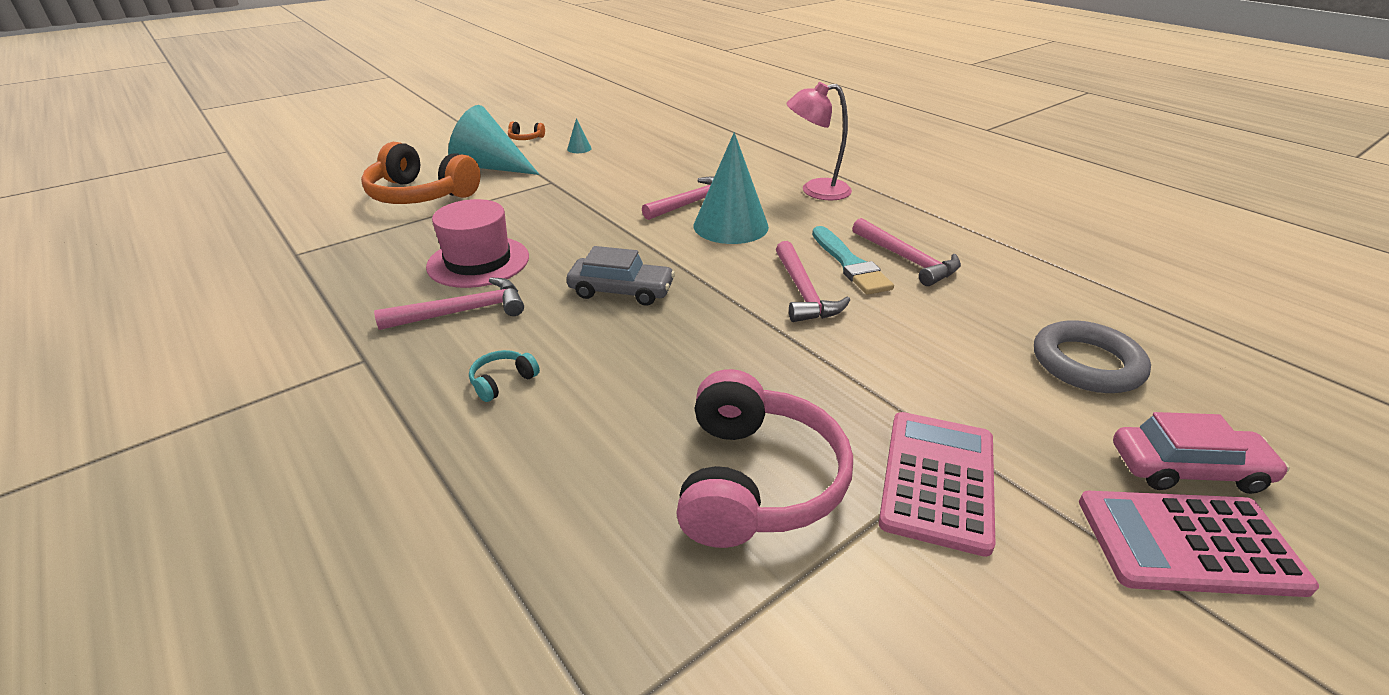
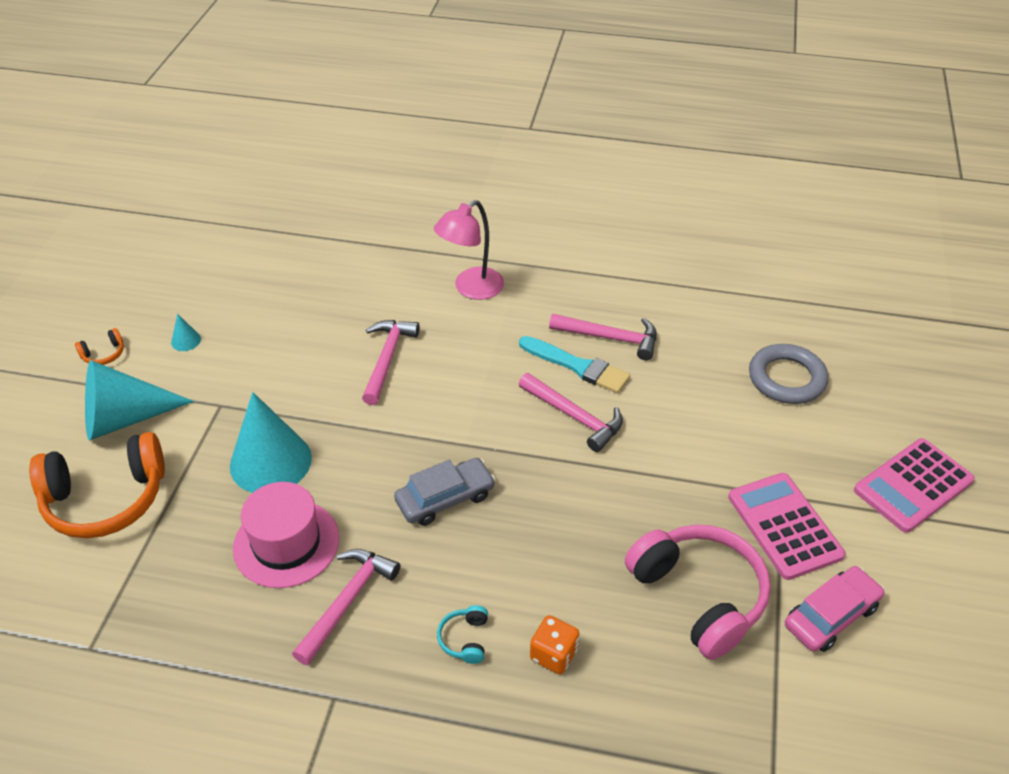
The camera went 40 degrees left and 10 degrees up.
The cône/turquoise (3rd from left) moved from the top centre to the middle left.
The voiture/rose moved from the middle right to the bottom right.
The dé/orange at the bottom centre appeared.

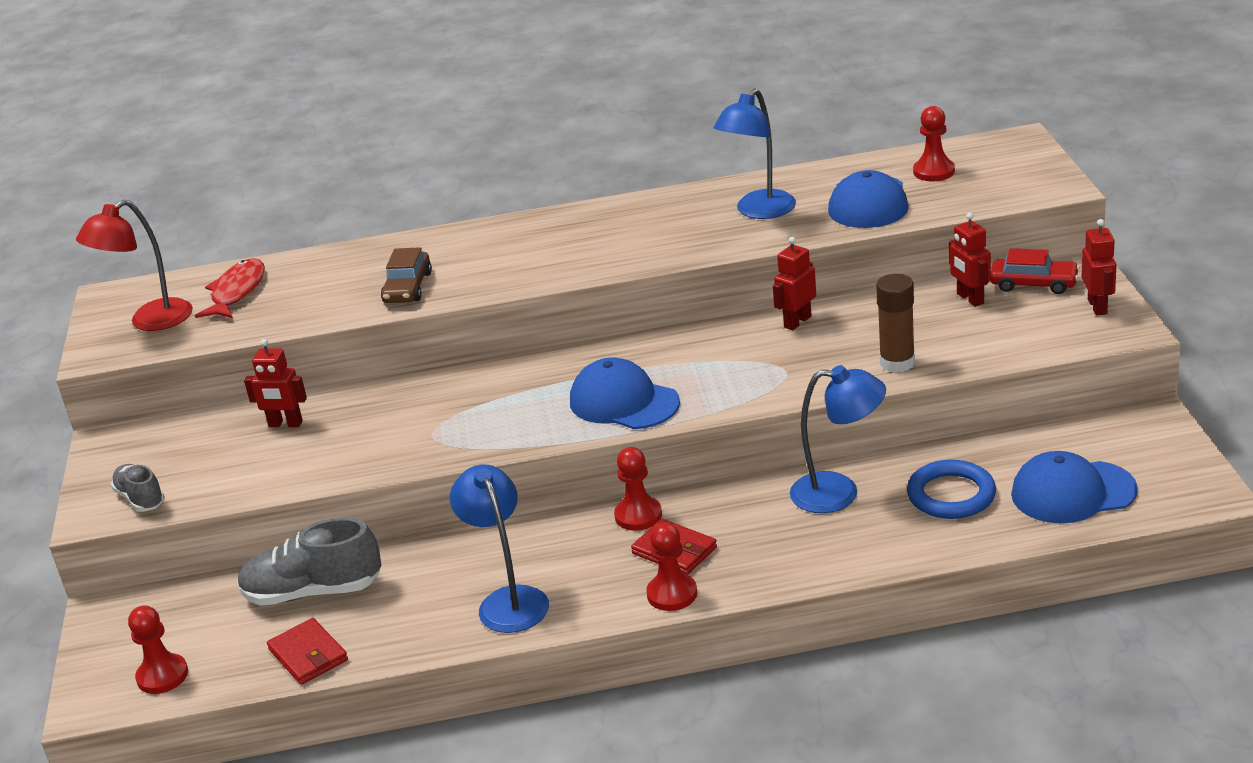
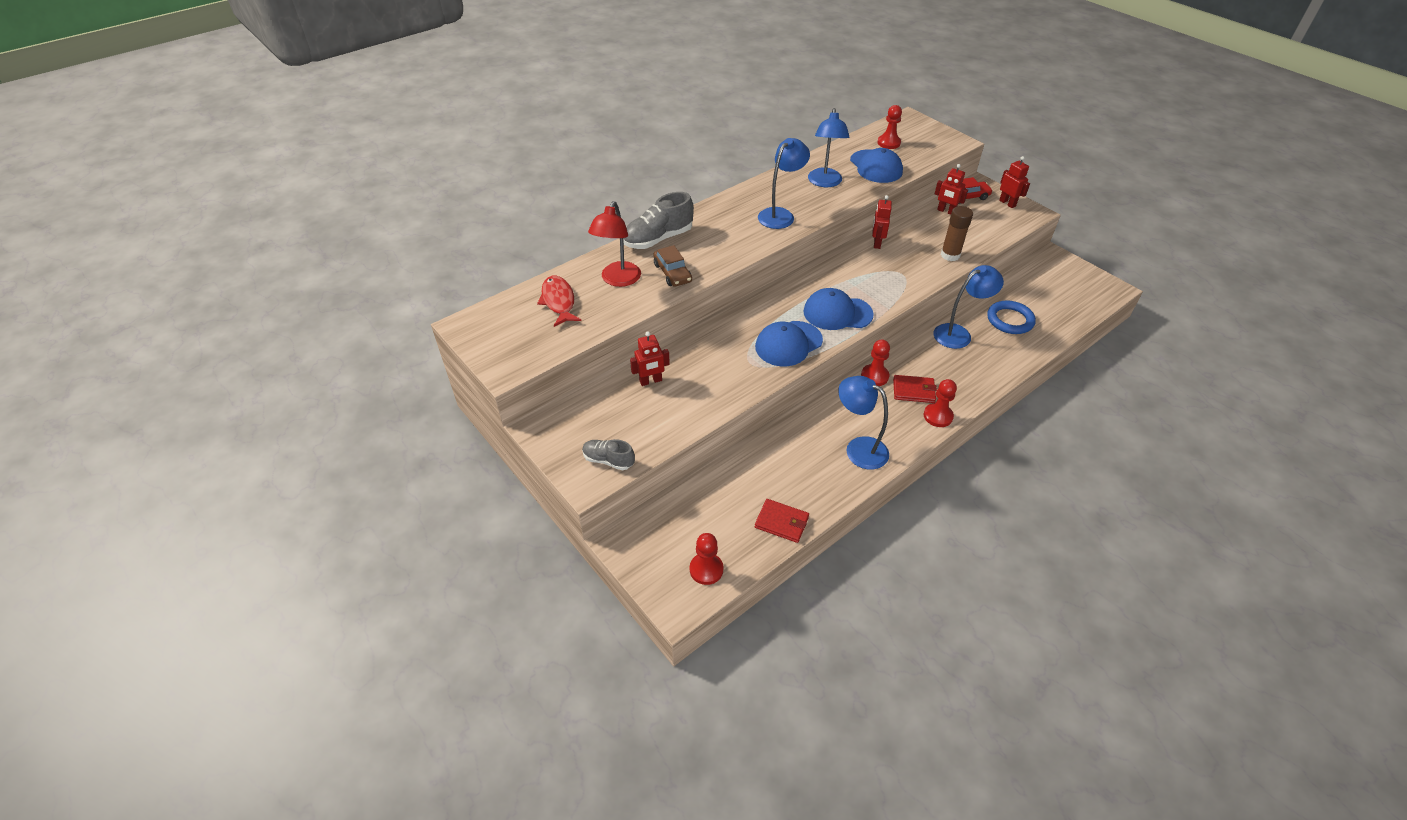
The camera went 35 degrees left and 15 degrees up.
The lampe/rouge moved from the middle left to the top centre.
The casquette/bleu (3rd from left in the first image) moved from the middle right to the centre.
The chaussure/gris (2nd from left) moved from the bottom left to the top centre.
The lampe/bleu (1st from left) at the top centre appeared.

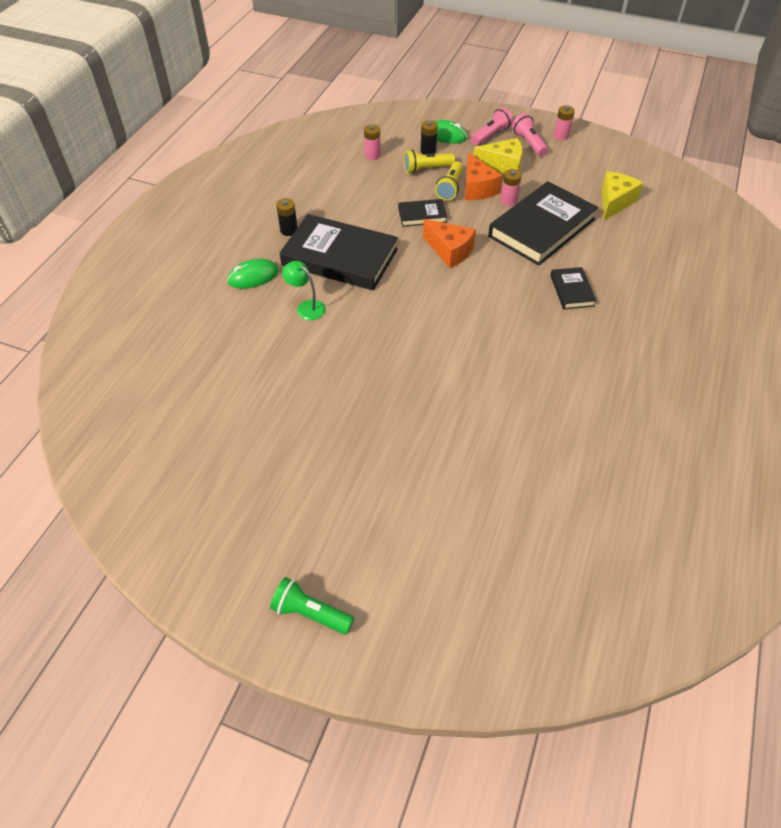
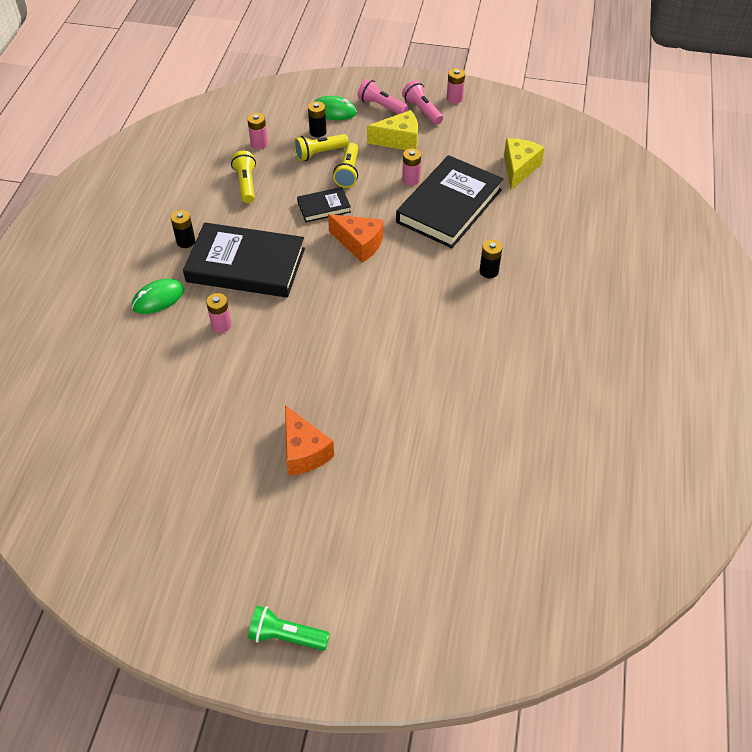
The camera went 10 degrees left and 0 degrees up.
The lampe de poche/rose (1st from left) at the top centre turned 90 degrees counterclockwise.
The fromage/orange (2nd from left in the first image) moved from the top centre to the centre.
The lampe/vert at the centre was replaced by the pile/rose (1st from left) at the middle left.
The livre/noir (4th from left) at the middle right was replaced by the pile/noir (3rd from left) at the centre.
The lampe de poche/jaune (1st from left) at the top left appeared.

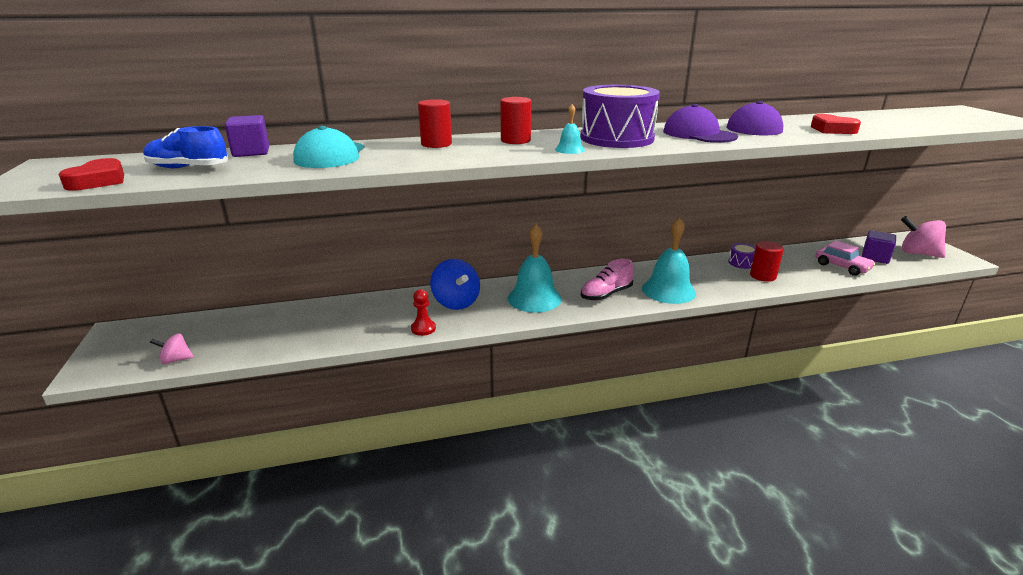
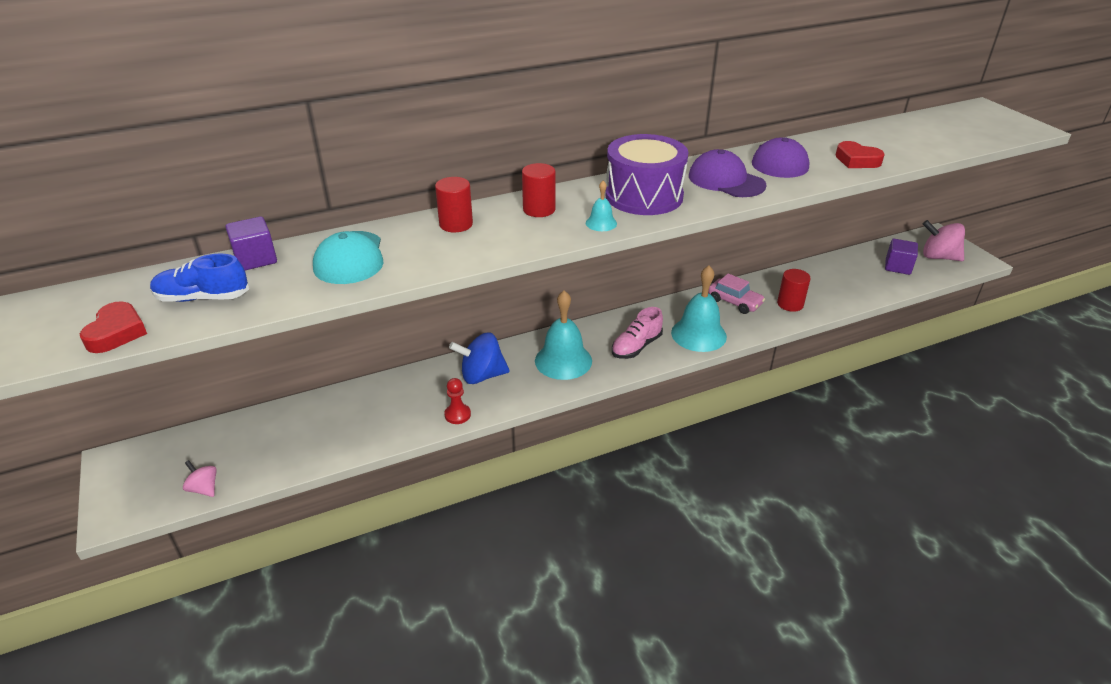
The camera went 10 degrees left and 10 degrees up.
The voiture/rose moved from the middle right to the centre.
The tambour/violet (2nd from left) at the middle right disappeared.
The toupie/bleu at the centre turned 120 degrees clockwise.
The toupie/rose (1st from left) at the middle left turned 60 degrees clockwise.

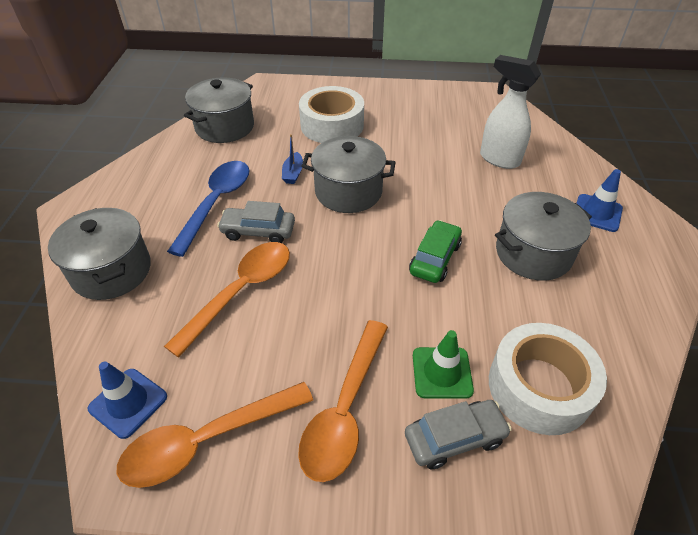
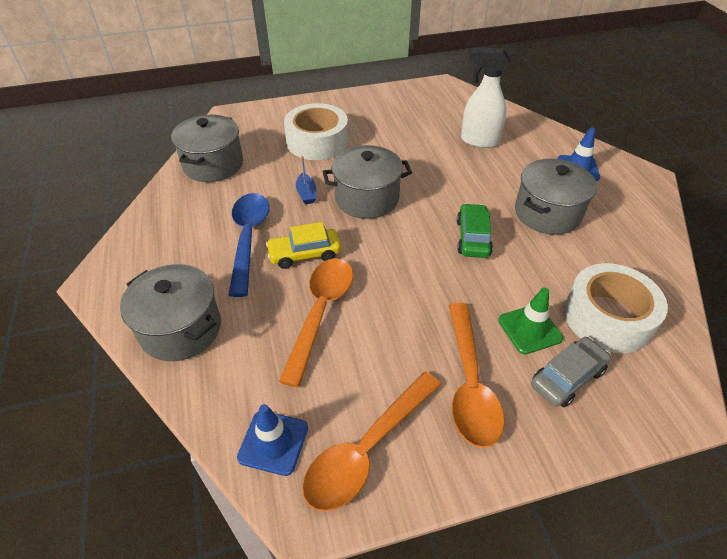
The camera went 20 degrees left and 0 degrees up.
The voiture/gris (1st from left) at the centre became the voiture/jaune at the centre.

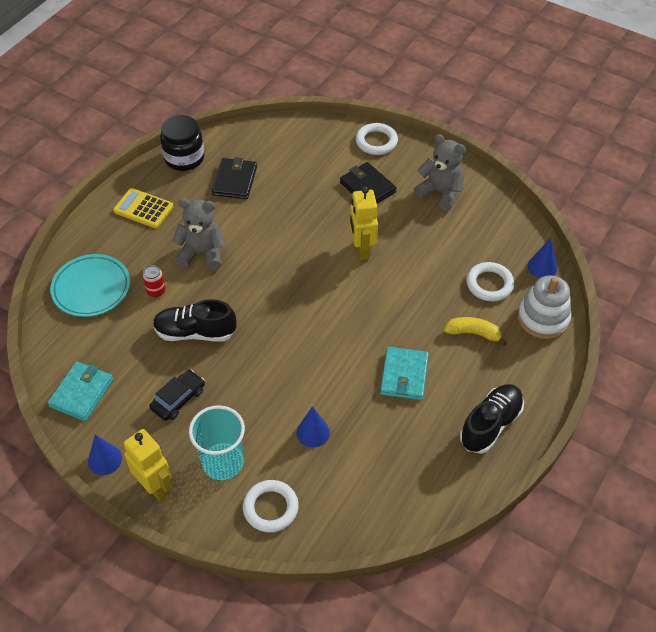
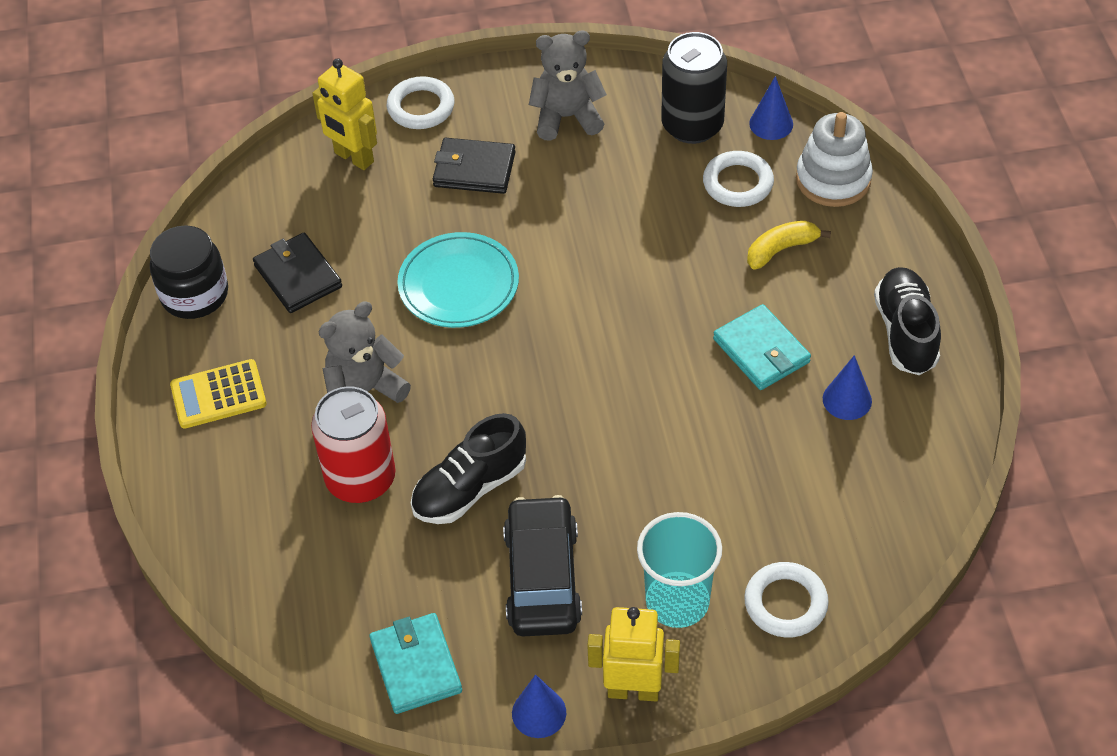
The camera went 40 degrees left and 0 degrees up.
The robot/jaune (2nd from left in the first image) moved from the centre to the top left.
The assiette/turquoise moved from the middle left to the centre.
The canette/rouge at the middle left changed to 2.24 times the size.
The voiture/noir at the middle left changed to 1.64 times the size.
The cône/bleu (2nd from left in the first image) moved from the bottom centre to the middle right.
The canette/noir at the top centre appeared.

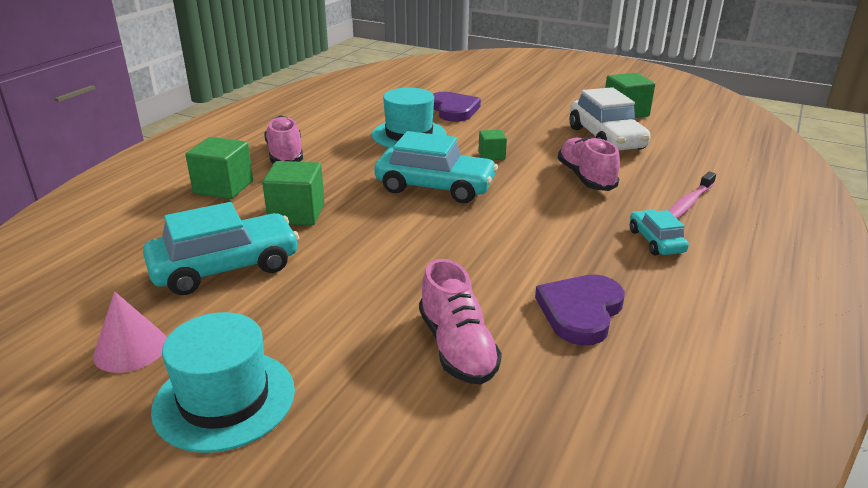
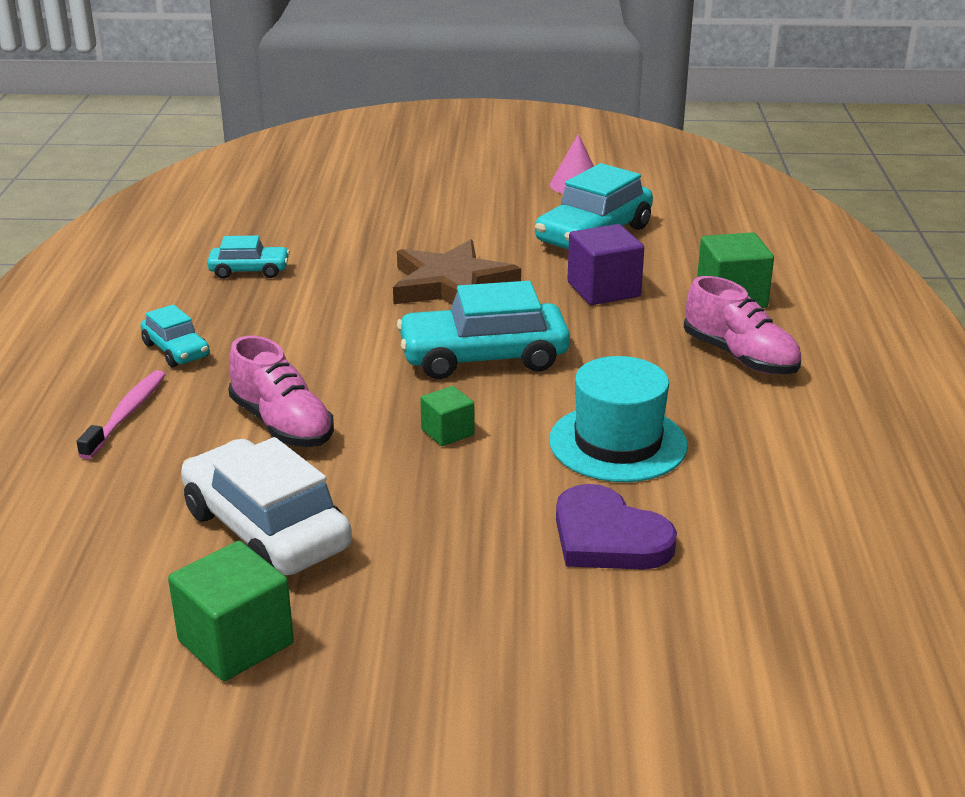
The camera went 155 degrees right and 0 degrees up.
The cube/vert (2nd from left) at the centre became the cube/violet at the top centre.
The chaussure/rose (2nd from left) at the centre disappeared.
The cœur/violet (2nd from left) at the middle right was replaced by the voiture/turquoise (2nd from left) at the top left.
The chapeau/turquoise (1st from left) at the bottom left disappeared.
The étoile/marron at the centre appeared.

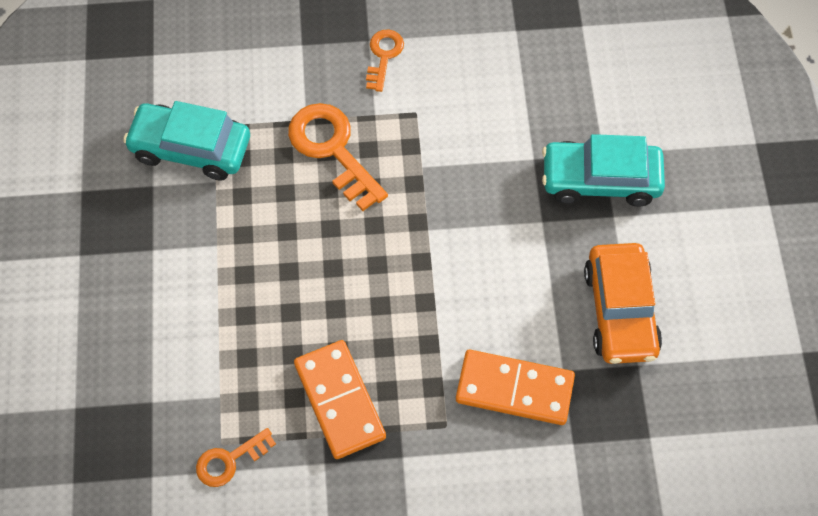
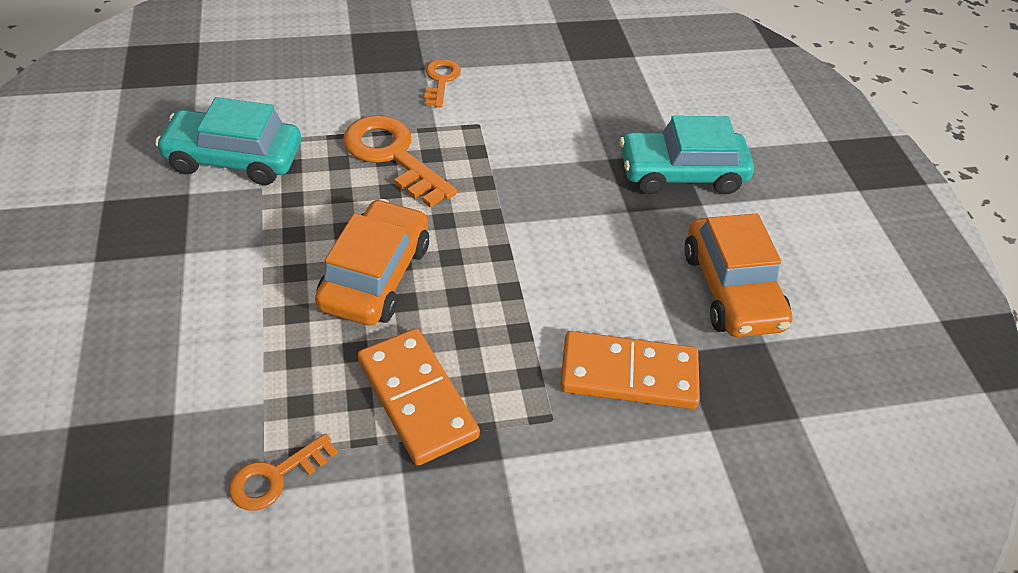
The camera went 10 degrees left and 15 degrees down.
The voiture/orange (1st from left) at the centre appeared.

